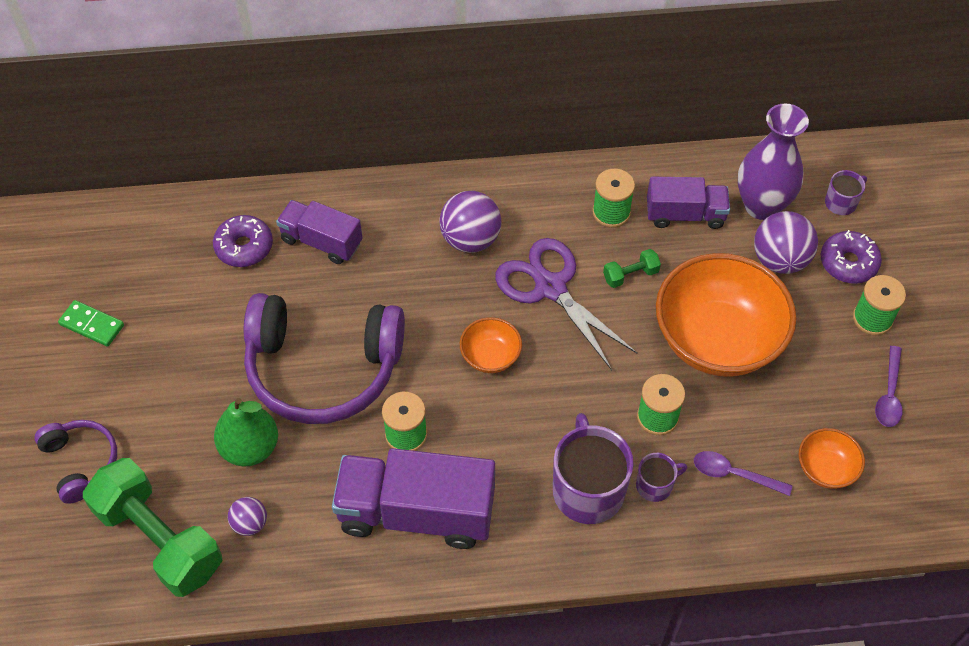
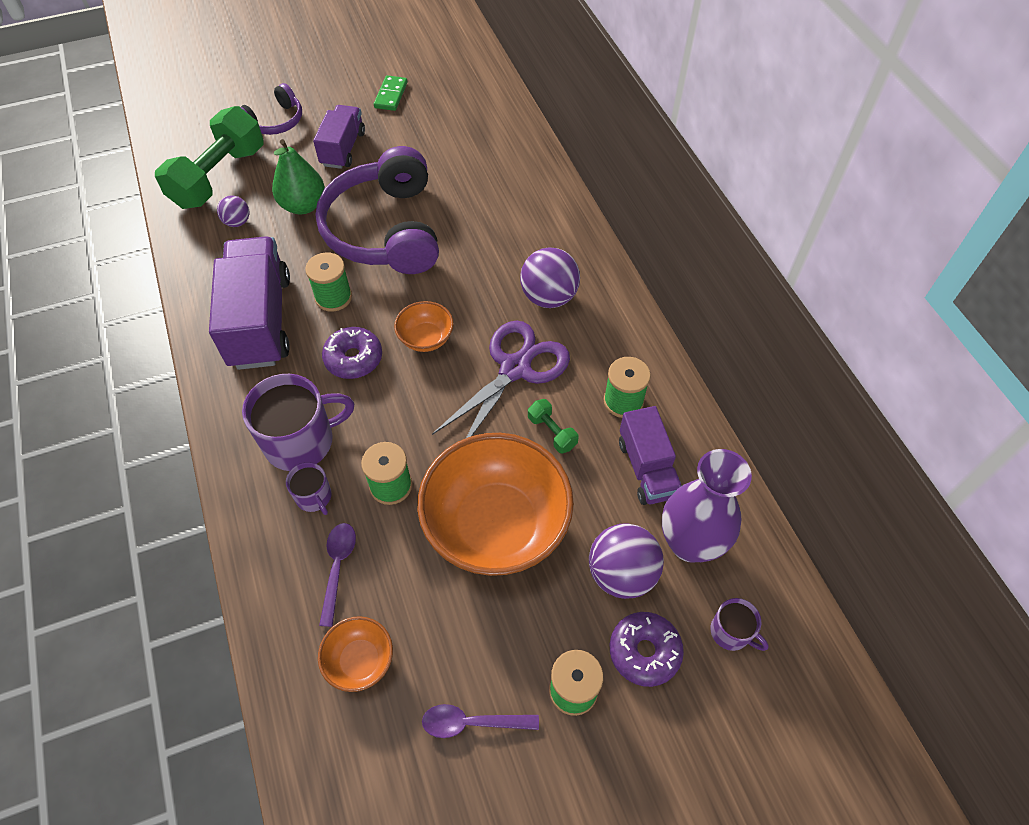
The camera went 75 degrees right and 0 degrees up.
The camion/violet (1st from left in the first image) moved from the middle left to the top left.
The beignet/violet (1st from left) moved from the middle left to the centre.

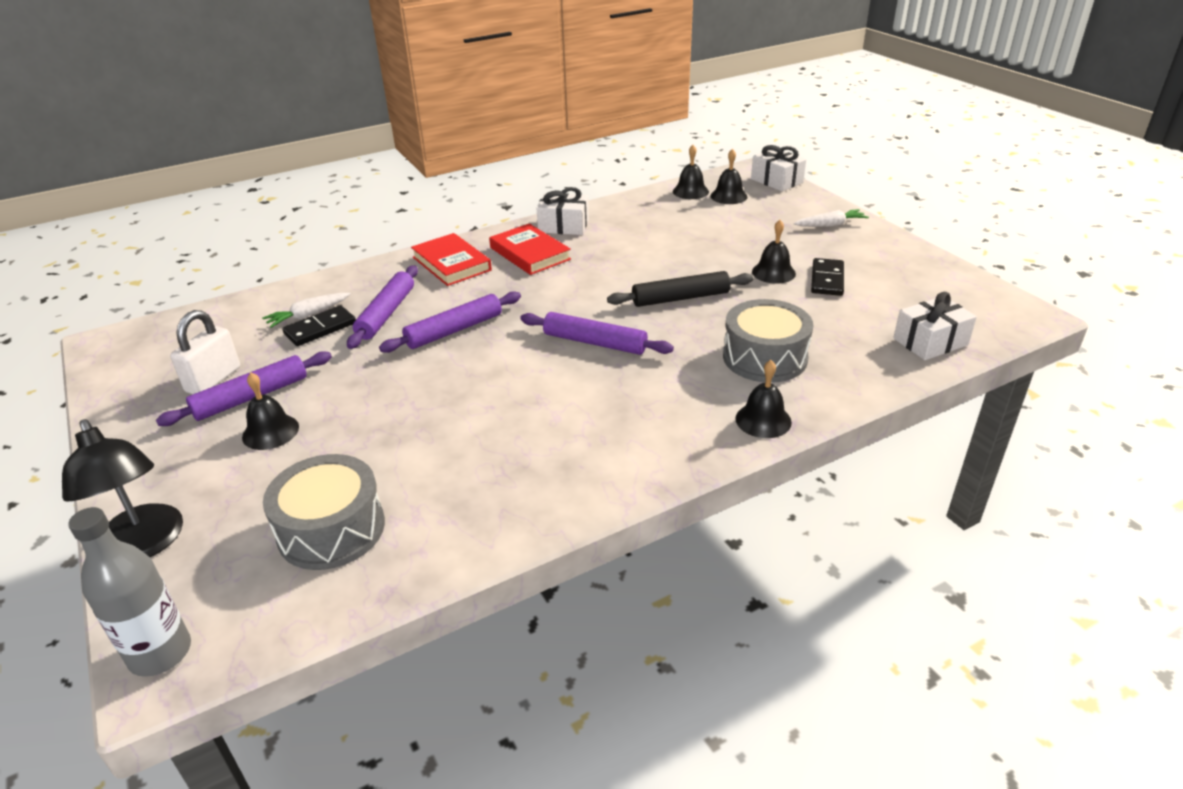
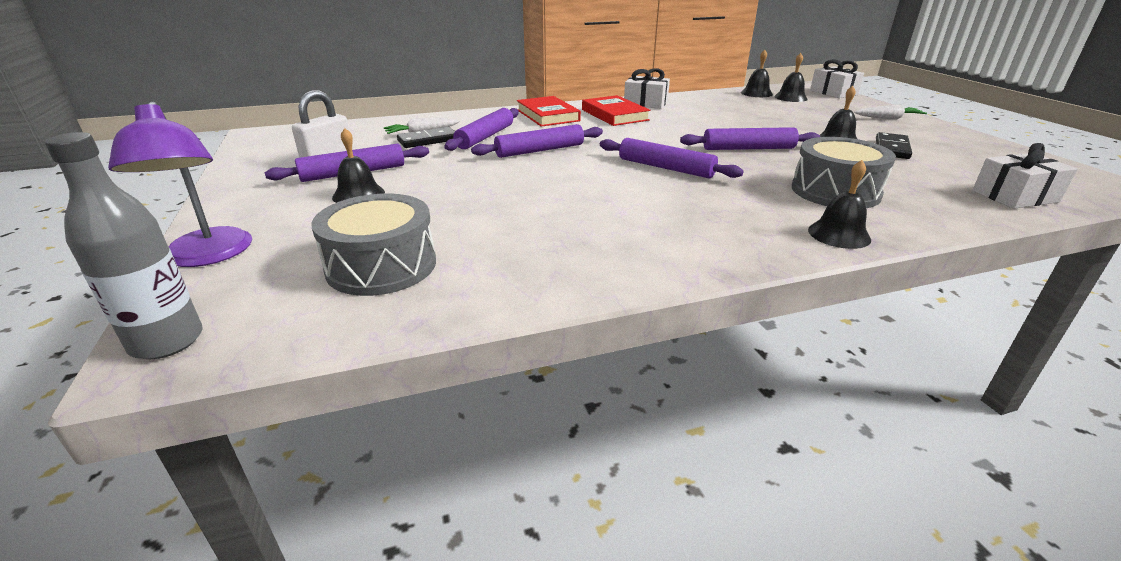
The camera went 10 degrees right and 5 degrees down.
The rouleau à pâtisserie/noir at the centre became the rouleau à pâtisserie/violet (5th from left) at the top right.
The lampe/noir at the middle left became the lampe/violet at the top left.

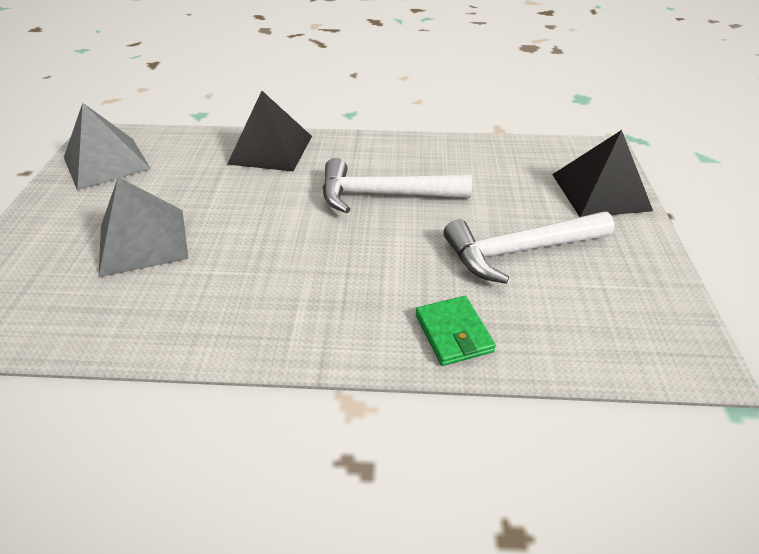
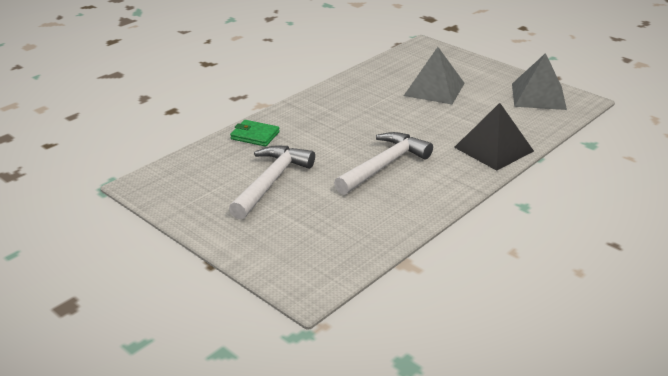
The camera went 130 degrees right and 10 degrees down.
The pyramide/noir (2nd from left) at the top right disappeared.

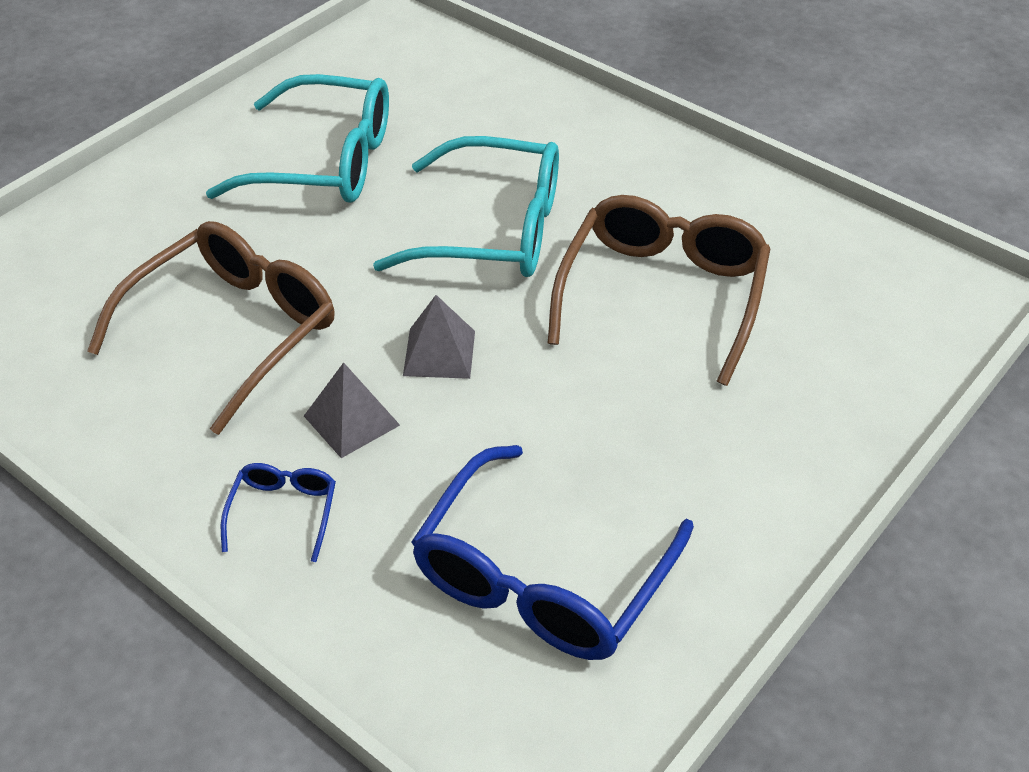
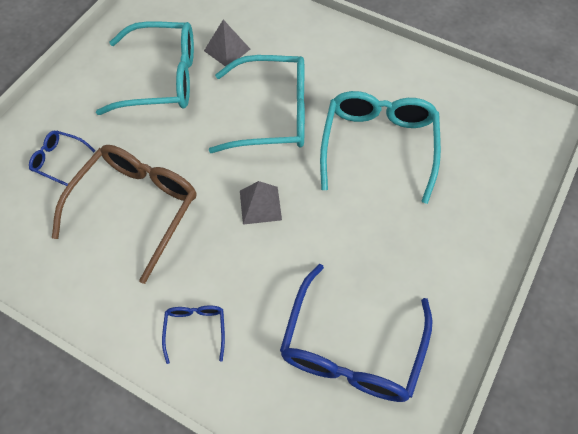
The camera went 10 degrees left and 15 degrees up.
The lunettes/marron (2nd from left) at the centre became the lunettes/turquoise (3rd from left) at the centre.
The pyramide/gris (1st from left) moved from the centre to the top centre.
The lunettes/bleu (1st from left) at the middle left appeared.

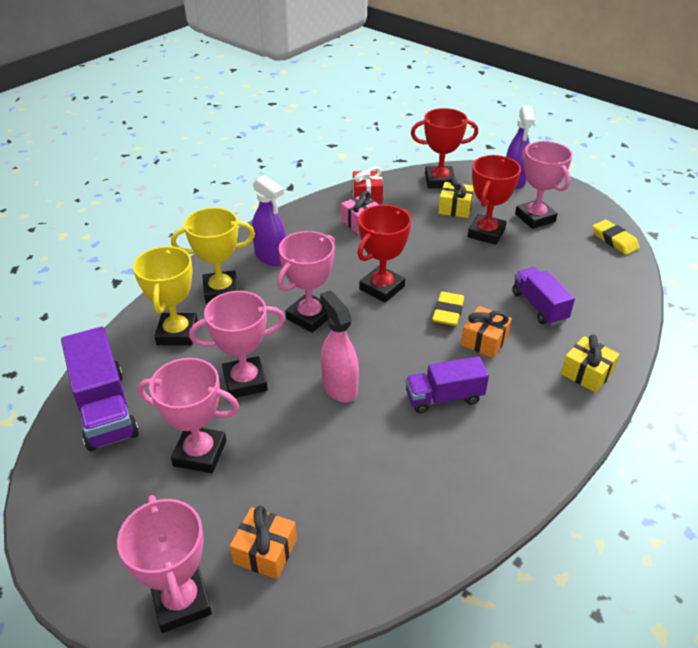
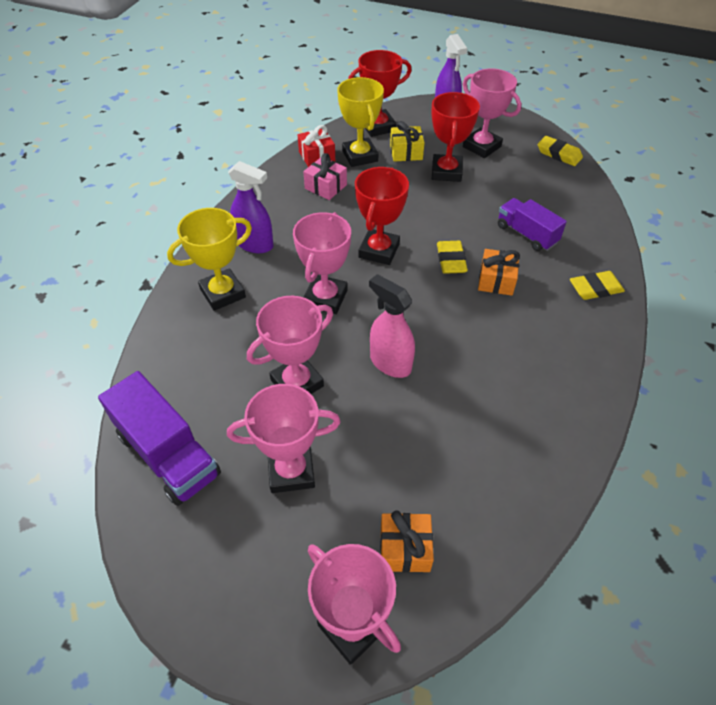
The camera went 20 degrees left and 10 degrees up.
The trophée/jaune (1st from left in the first image) moved from the middle left to the top centre.
The cadeau/jaune (2nd from left) at the middle right was replaced by the gomme/jaune (3rd from left) at the middle right.
The camion/violet (2nd from left) at the centre disappeared.

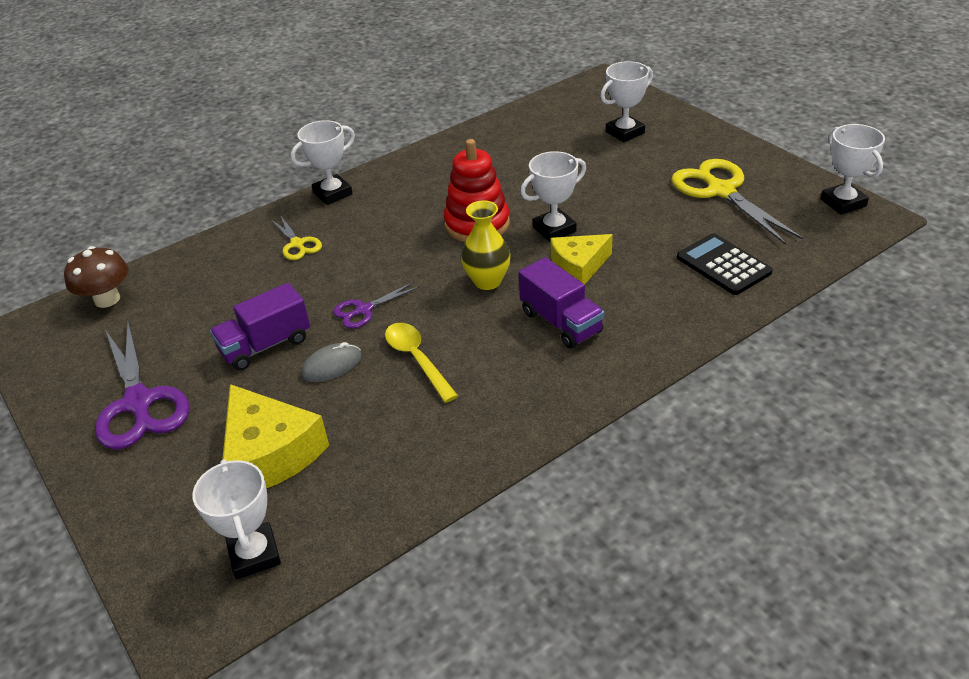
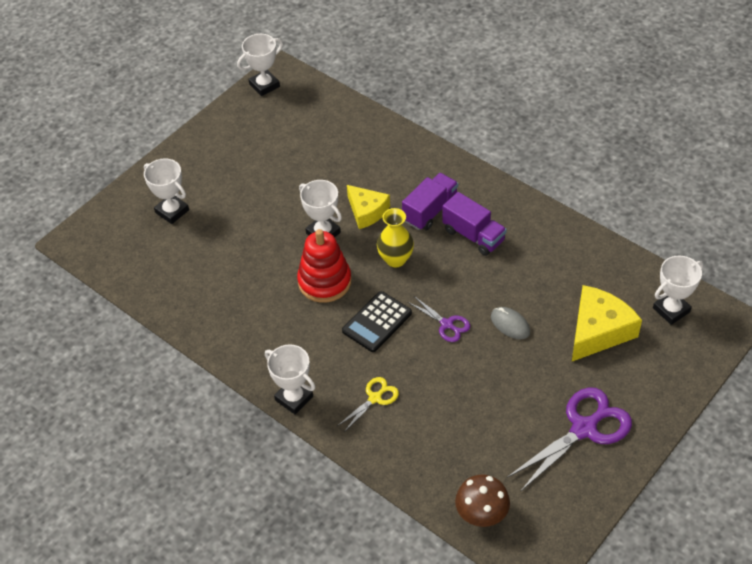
The camera went 105 degrees left and 10 degrees up.
The ciseaux/jaune (2nd from left) at the top right disappeared.
The calculatrice/noir moved from the middle right to the centre.
The camion/violet (1st from left in the first image) moved from the middle left to the centre.
The cuillère/jaune at the centre disappeared.

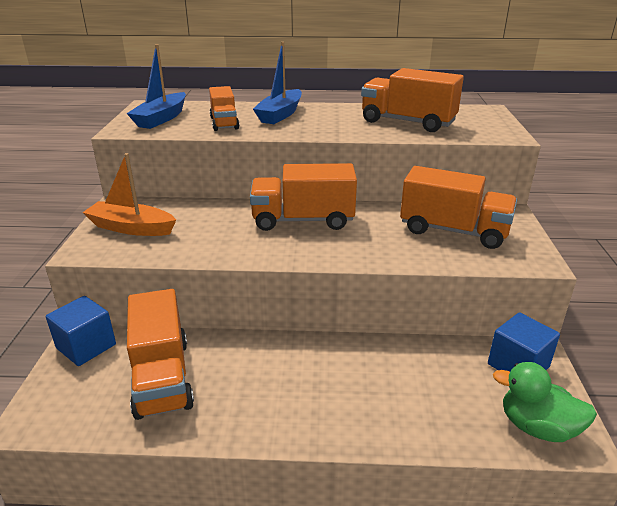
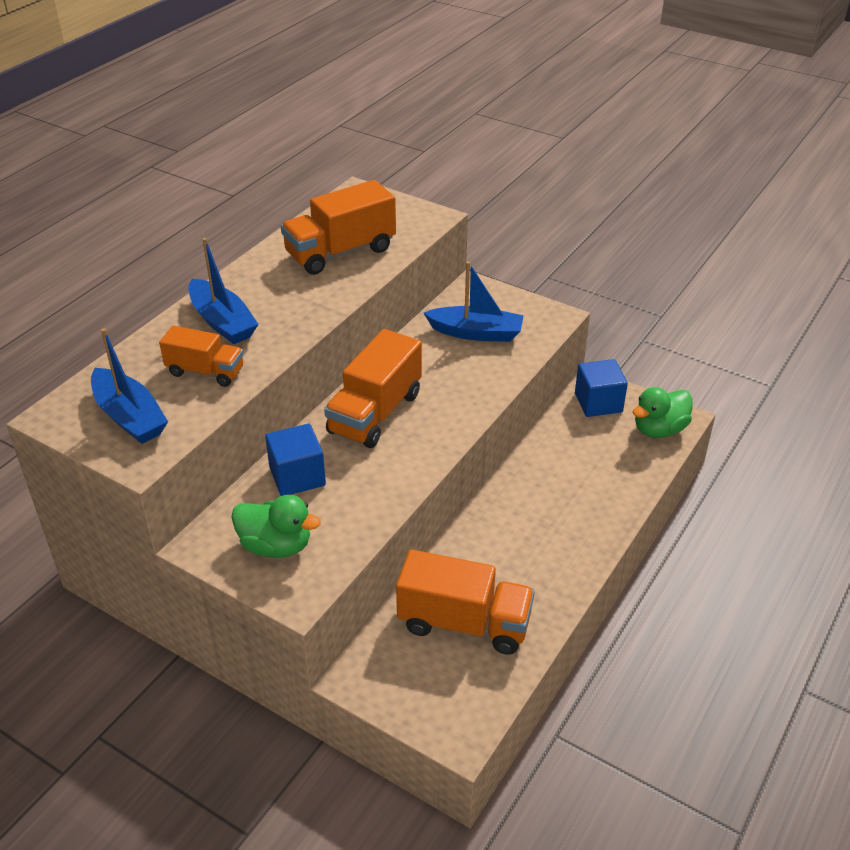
The camera went 60 degrees left and 10 degrees up.
The bateau/orange at the middle left was replaced by the canard/vert (1st from left) at the middle left.
The camion/orange (5th from left) at the middle right was replaced by the bateau/bleu (3rd from left) at the centre.
The cube/bleu (1st from left) moved from the middle left to the centre.

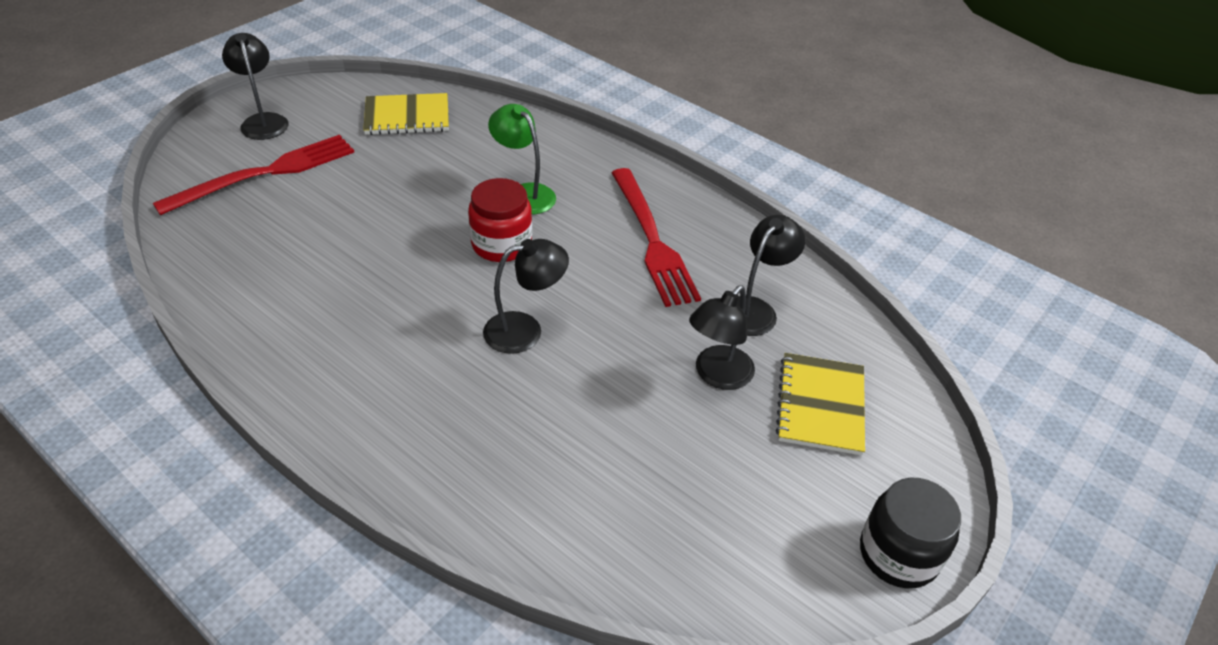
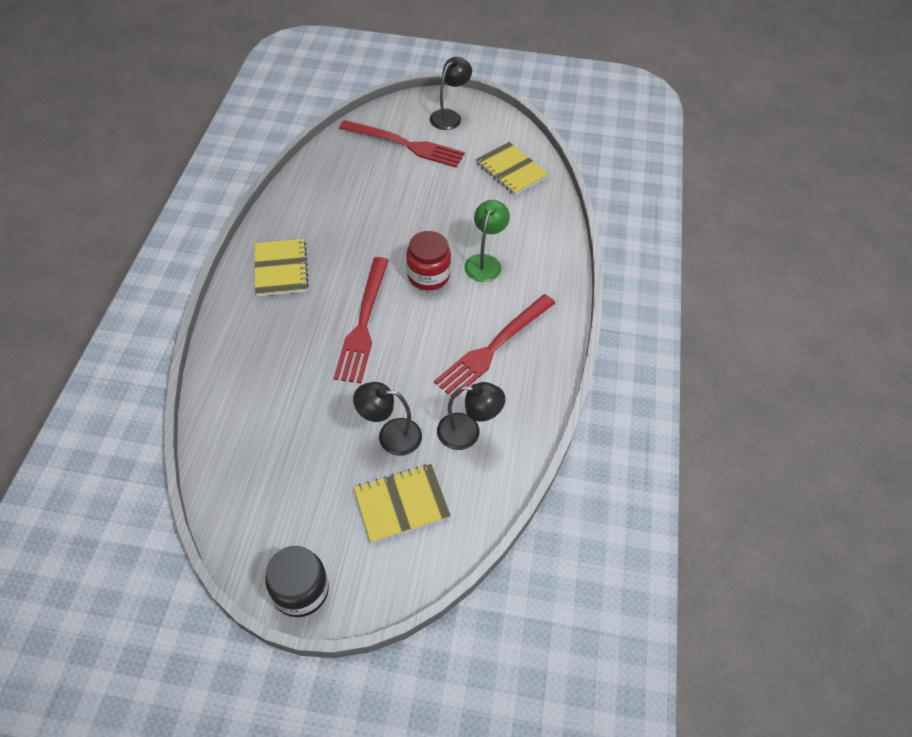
The camera went 60 degrees right and 10 degrees up.
The lampe/noir (2nd from left) at the centre was replaced by the fourchette/rouge (1st from left) at the centre.
The carnet/jaune (1st from left) at the middle left appeared.

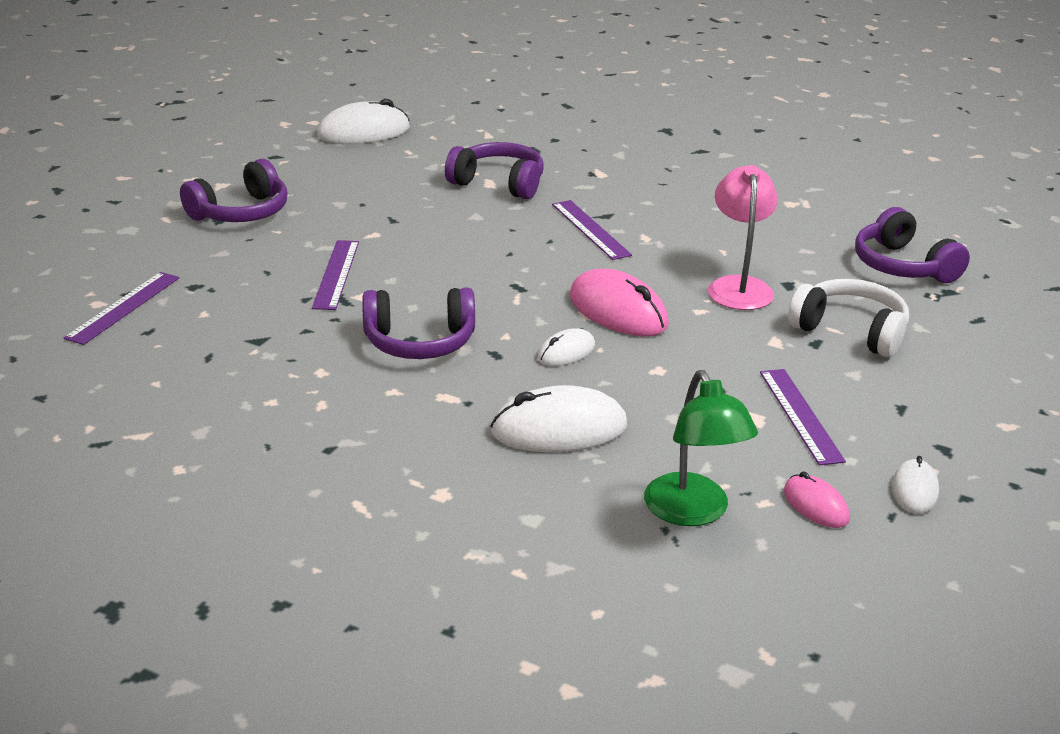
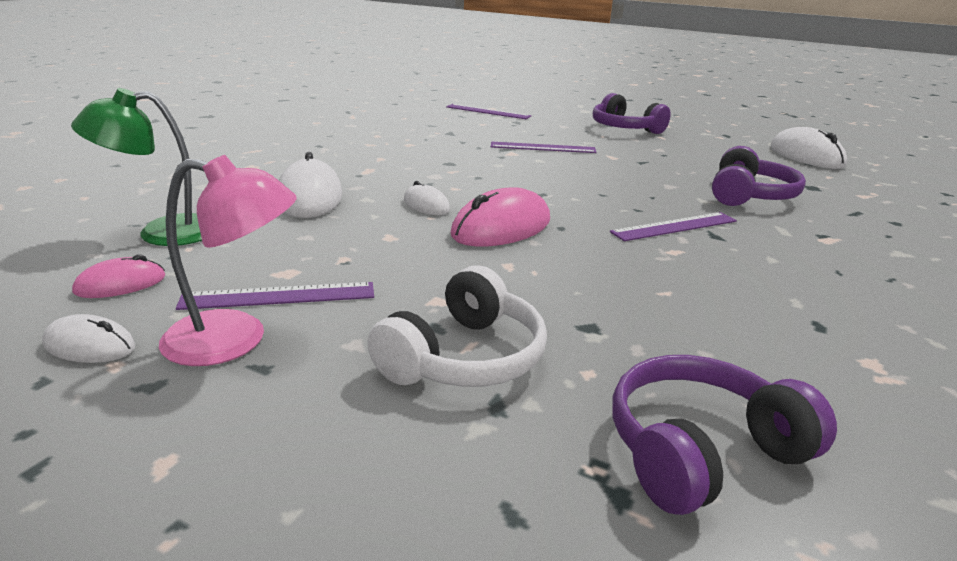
The camera went 90 degrees right and 5 degrees down.
The lampe/rose moved from the top right to the middle left.
The casque audio/violet (2nd from left) at the centre disappeared.

